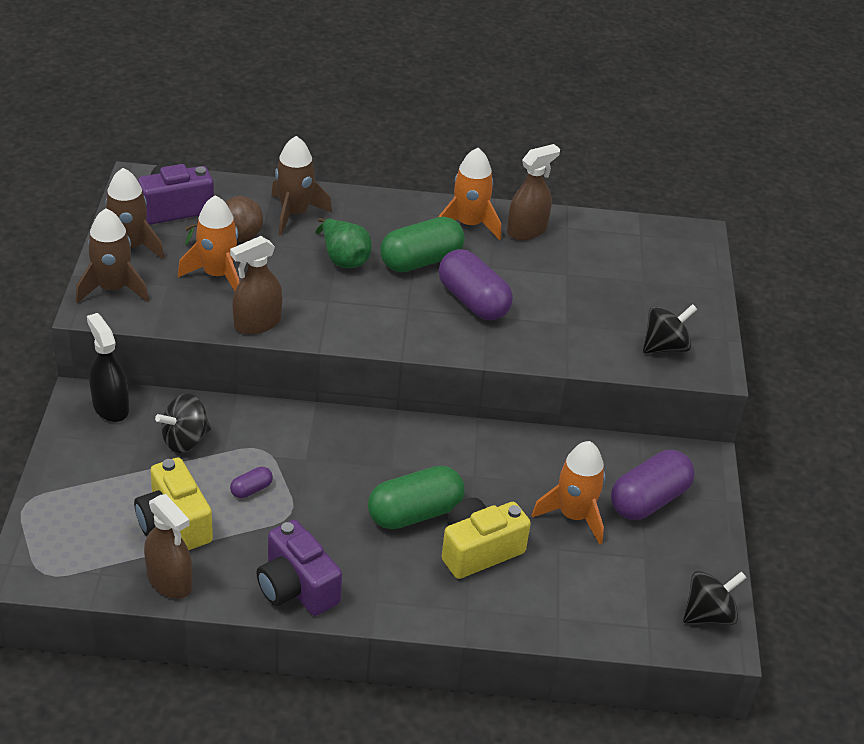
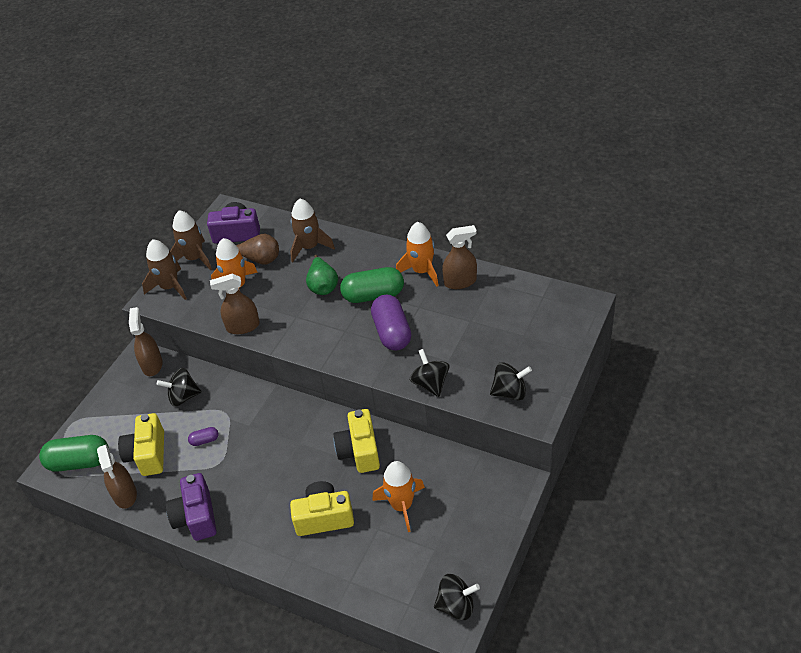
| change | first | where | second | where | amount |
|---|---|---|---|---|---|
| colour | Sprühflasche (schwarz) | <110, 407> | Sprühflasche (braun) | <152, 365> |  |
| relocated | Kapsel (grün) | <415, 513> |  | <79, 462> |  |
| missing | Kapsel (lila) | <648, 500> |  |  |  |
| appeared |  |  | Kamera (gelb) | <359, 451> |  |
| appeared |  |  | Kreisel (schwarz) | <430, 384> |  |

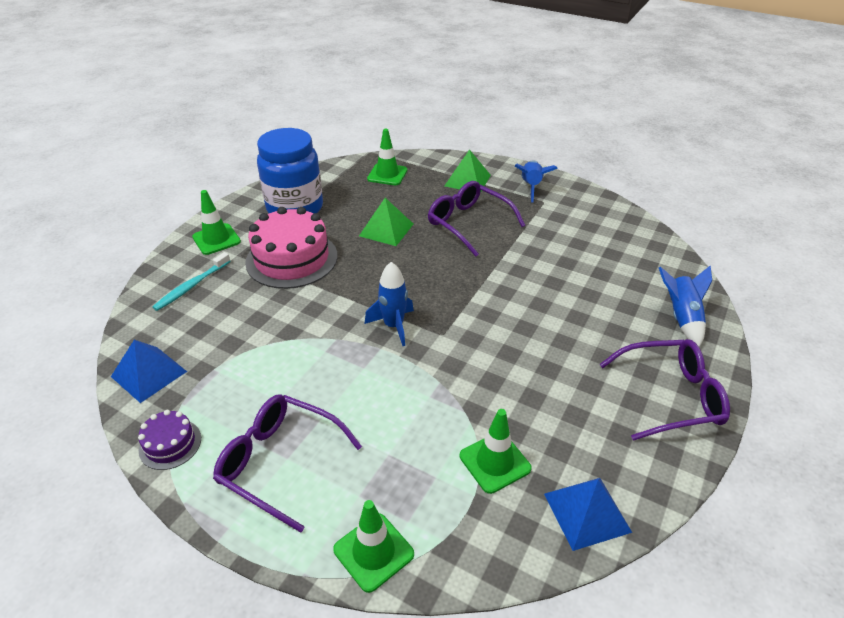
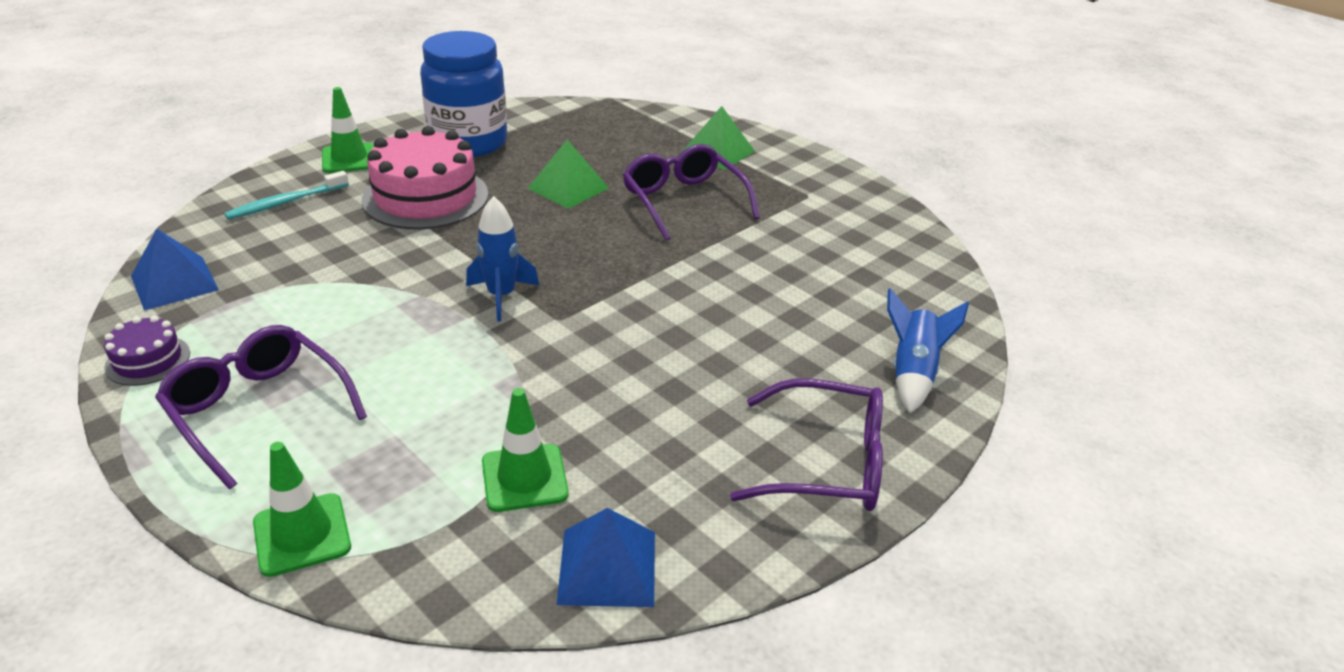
| change | first | where | second | where | amount |
|---|---|---|---|---|---|
| missing | Leitkegel (grün) | <387, 174> |  |  |  |
| missing | Rakete (blau) | <531, 187> |  |  |  |

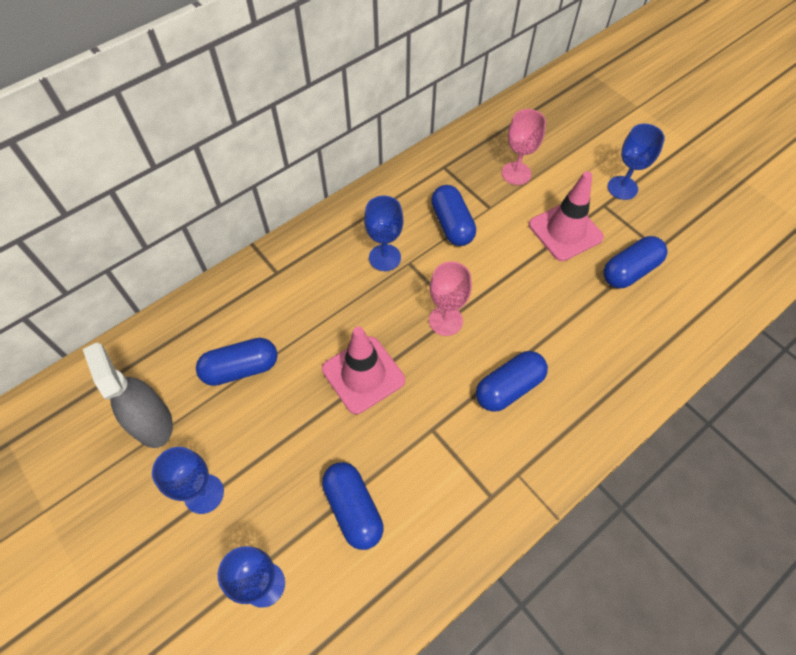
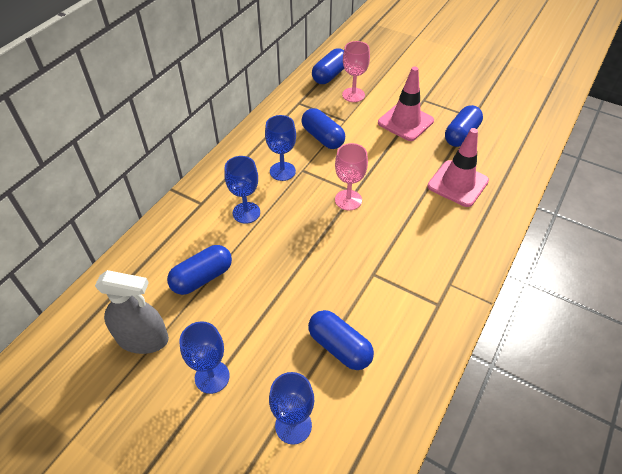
| change | first | where | second | where | amount |
|---|---|---|---|---|---|
| spun | Sprühflasche (grau) | <152, 422> |  | <143, 339> | 150 degrees clockwise |
| relocated | Leitkegel (rosa) | <363, 375> |  | <457, 183> |  |
| relocated | Kapsel (blau) | <509, 388> |  | <330, 75> |  |
| relocated | Kelch (blau) | <622, 188> |  | <246, 213> |  |

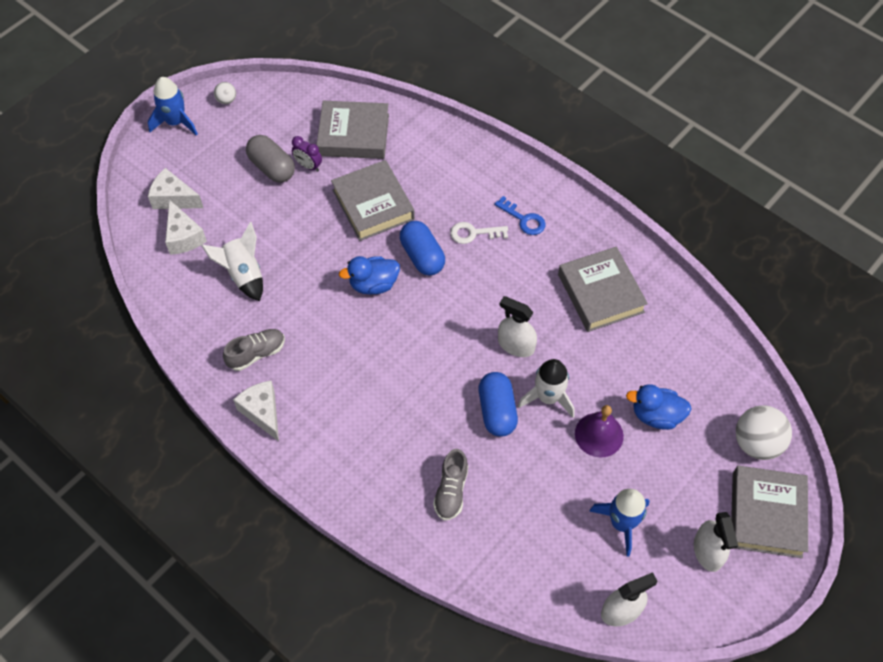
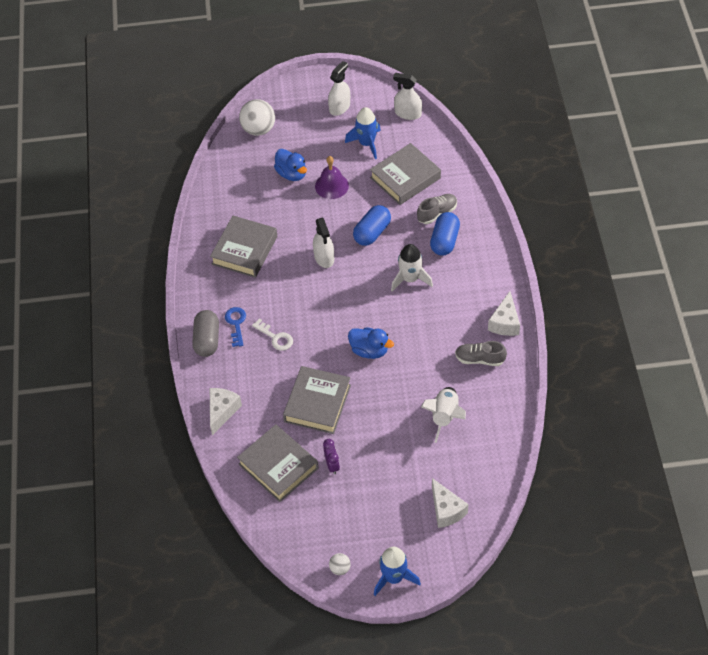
| change | first | where | second | where | amount |
|---|---|---|---|---|---|
| relocated | Käse (weiß) | <183, 237> |  | <222, 411> |  |
| relocated | Kapsel (grau) | <272, 167> |  | <207, 340> |  |
| relocated | Kapsel (blau) | <422, 256> |  | <444, 241> |  |
| relocated | Rakete (weiß) | <548, 397> |  | <410, 279> |  |
| relocated | Buch (grau) | <766, 514> |  | <405, 178> |  |

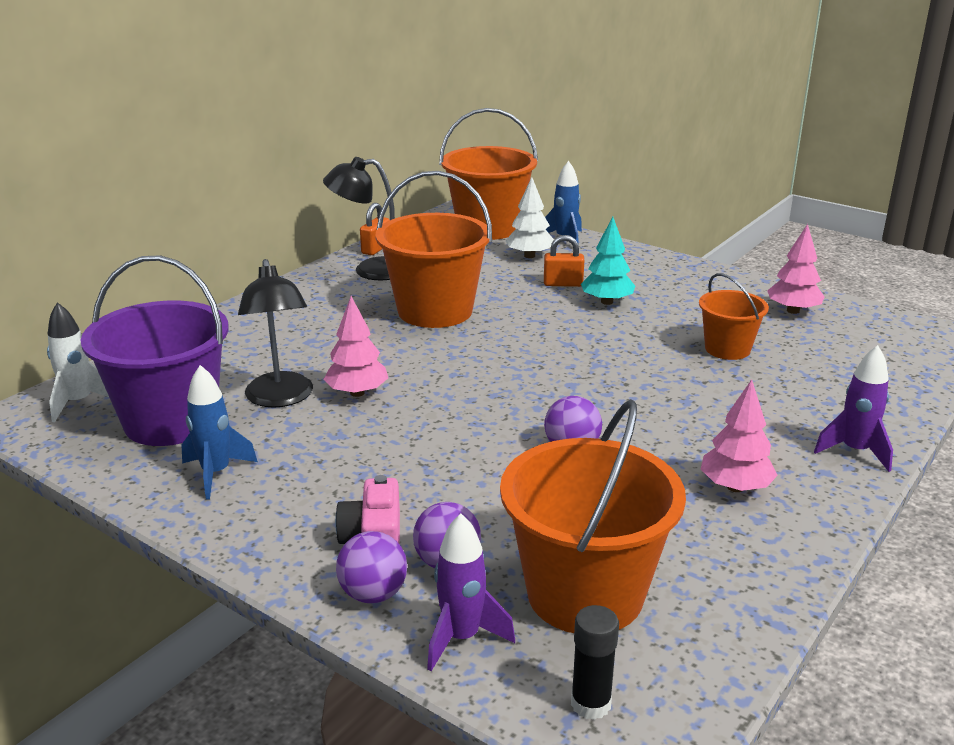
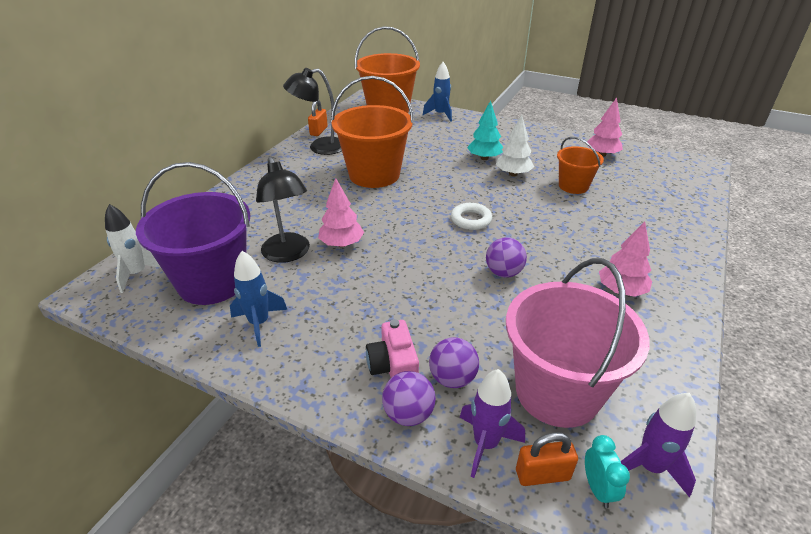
| change | first | where | second | where | amount |
|---|---|---|---|---|---|
| colour | Eimer (orange) | <585, 594> | Eimer (rosa) | <557, 392> |  |
| relocated | Baum (weiß) | <529, 256> |  | <513, 174> |  |
| relocated | Vorhängeschloss (orange) | <563, 284> |  | <542, 475> |  |
| exchanged | Klebestift (schwarz) | <590, 704> | Wecker (türkis) | <597, 489> |  |
| relocated | Rakete (lila) | <855, 451> |  | <649, 467> |  |
| appeared |  |  | Ring (weiß) | <471, 220> |  |

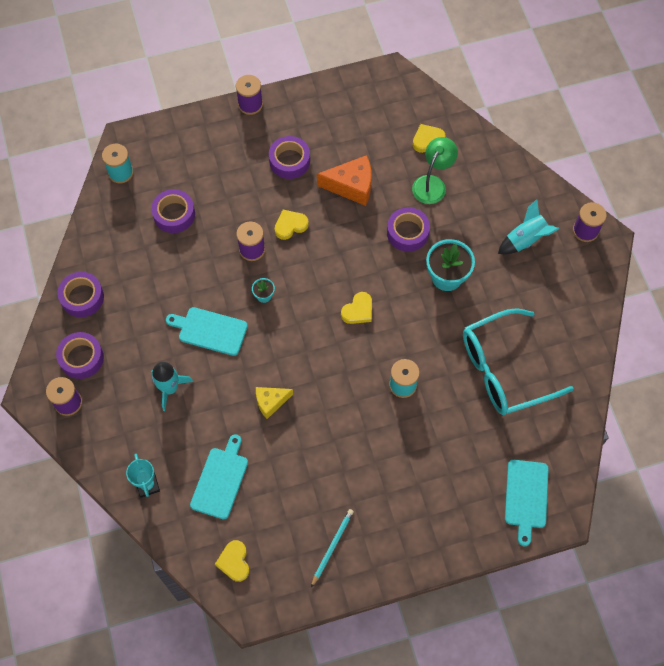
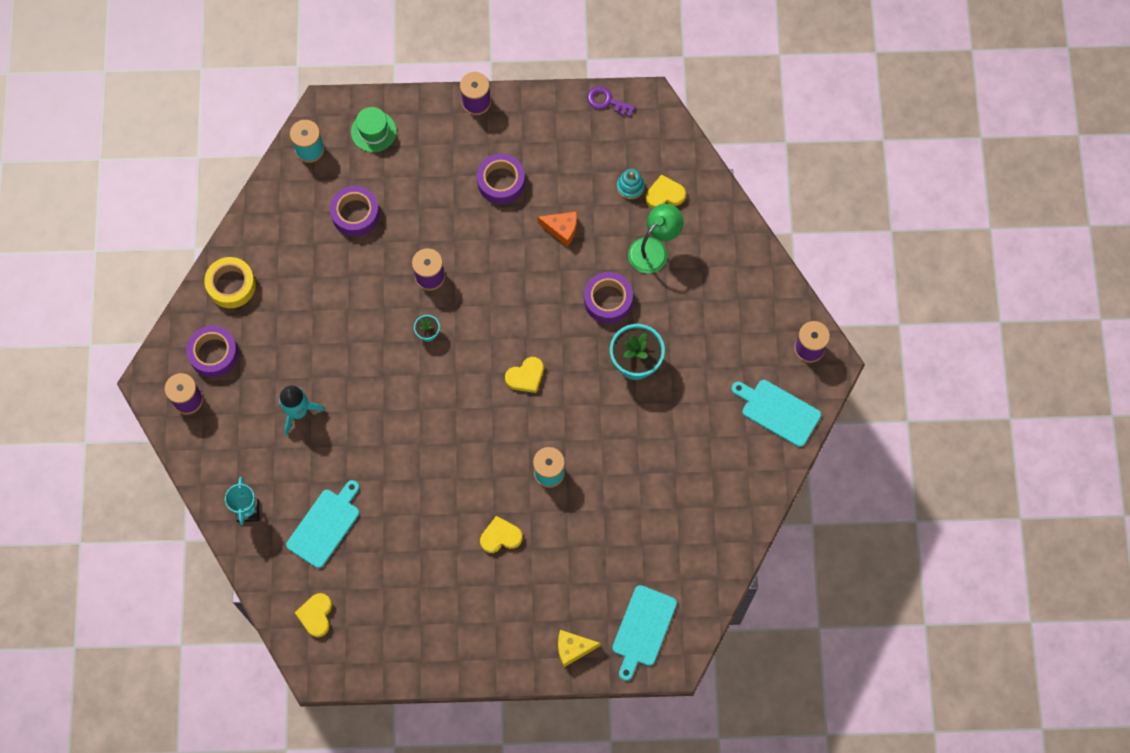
| change | first | where | second | where | amount |
|---|---|---|---|---|---|
| colour | Klebeband (lila) | <82, 297> | Klebeband (gelb) | <231, 285> |  |
| relocated | Schneidebrett (türkis) | <210, 331> |  | <778, 411> |  |
| relocated | Käse (gelb) | <271, 402> |  | <573, 648> |  |
| relocated | Herz (gelb) | <290, 225> |  | <500, 537> |  |
| missing | Bleistift (türkis) | <332, 546> |  |  |  |
| size | Käse (orange) | <351, 186> |  | <561, 229> | x0.63 |
| missing | Brille (türkis) | <504, 369> |  |  |  |
| missing | Rakete (türkis) | <525, 240> |  |  |  |
| appeared |  |  | Hut (grün) | <373, 131> |  |
| appeared |  |  | Schlüssel (lila) | <607, 101> |  |
| appeared |  |  | Stapelspielzeug (türkis) | <630, 187> |  |

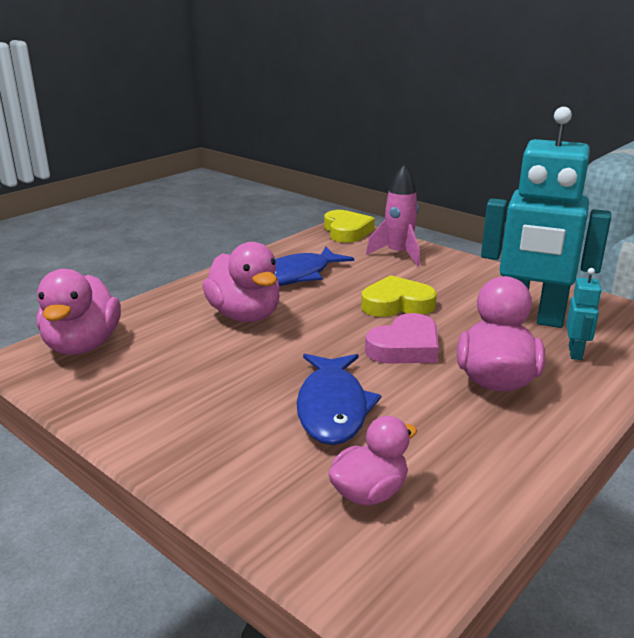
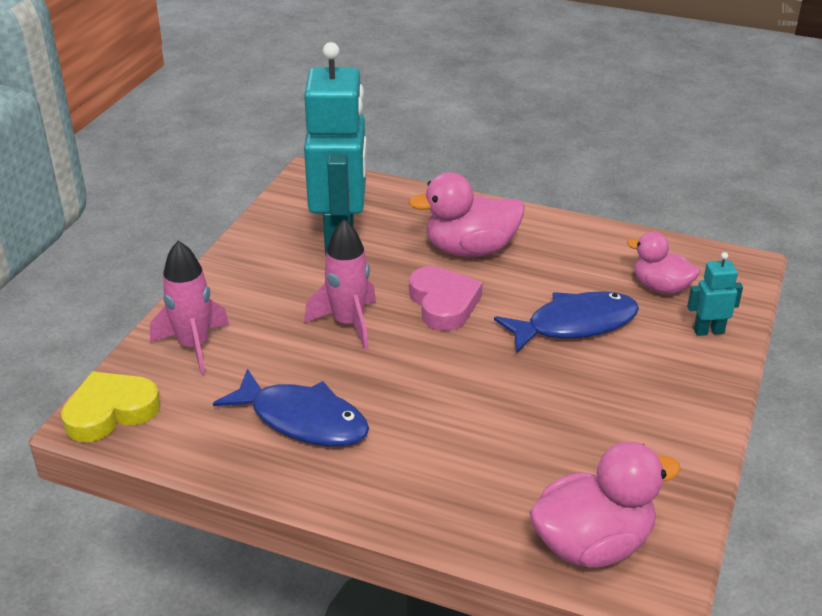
| change | first | where | second | where | amount |
|---|---|---|---|---|---|
| missing | Ente (rosa) | <245, 315> |  |  |  |
| exchanged | Herz (gelb) | <397, 304> | Rakete (rosa) | <348, 323> |  |
| spun | Herz (rosa) | <405, 347> |  | <443, 303> | 45 degrees clockwise |
| relocated | Roboter (türkis) | <575, 353> |  | <708, 331> |  |

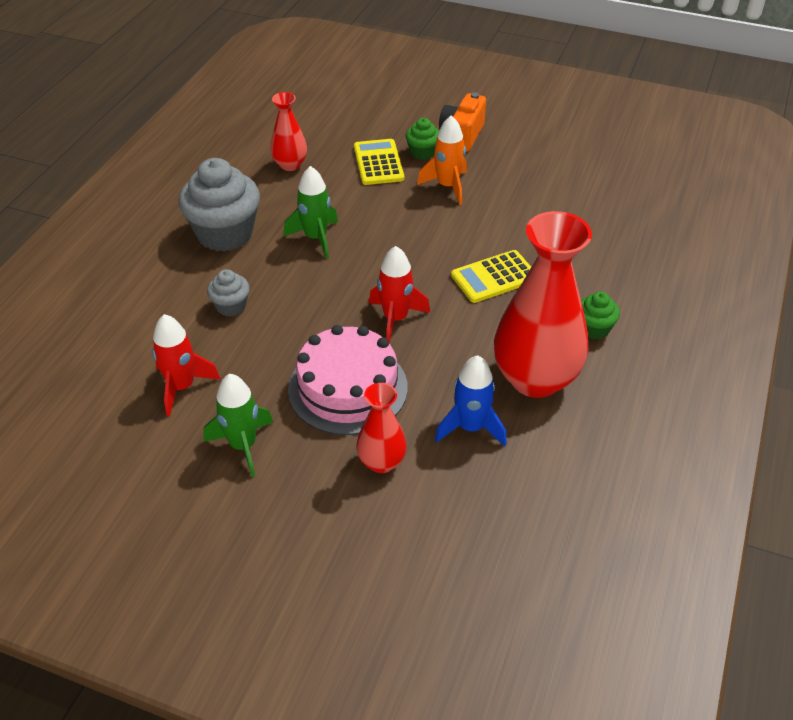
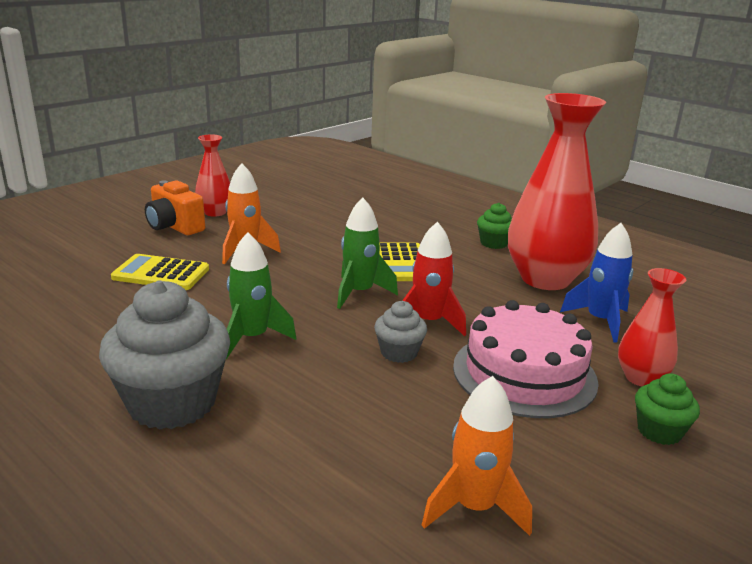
| change | first | where | second | where | amount |
|---|---|---|---|---|---|
| colour | Rakete (rot) | <182, 387> | Rakete (orange) | <474, 507> |  |
| relocated | Rakete (grün) | <243, 445> |  | <359, 293> |  |
| relocated | Muffin (grau) | <231, 306> |  | <399, 352> |  |
| relocated | Vase (rot) | <290, 165> |  | <215, 212> |  |
| relocated | Muffin (grün) | <422, 152> |  | <659, 431> |  |

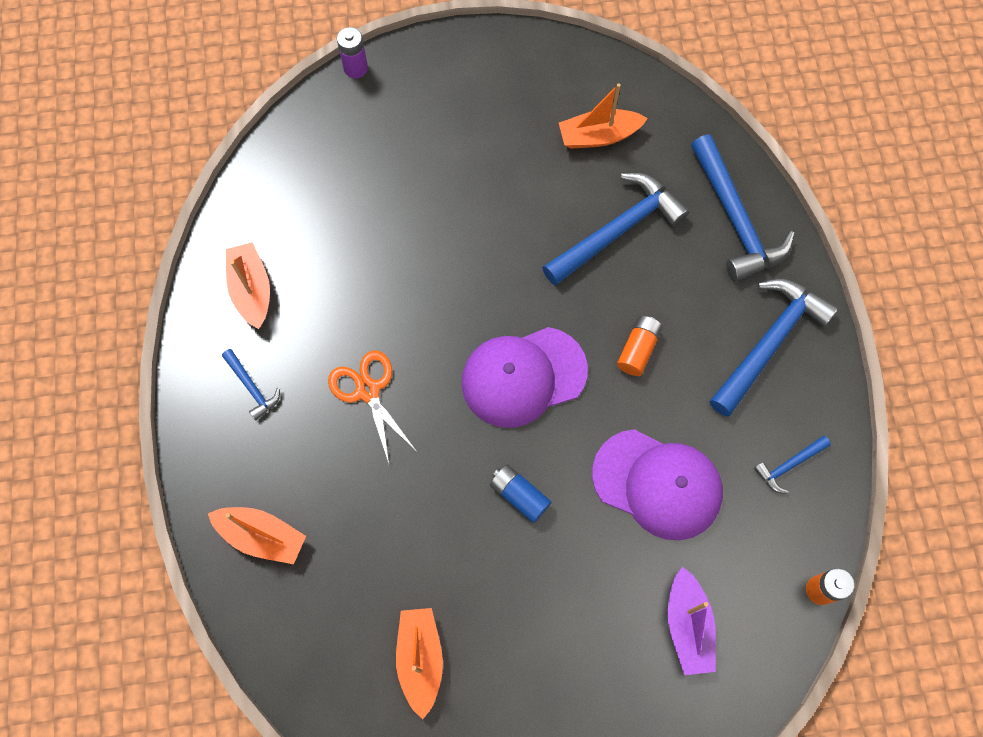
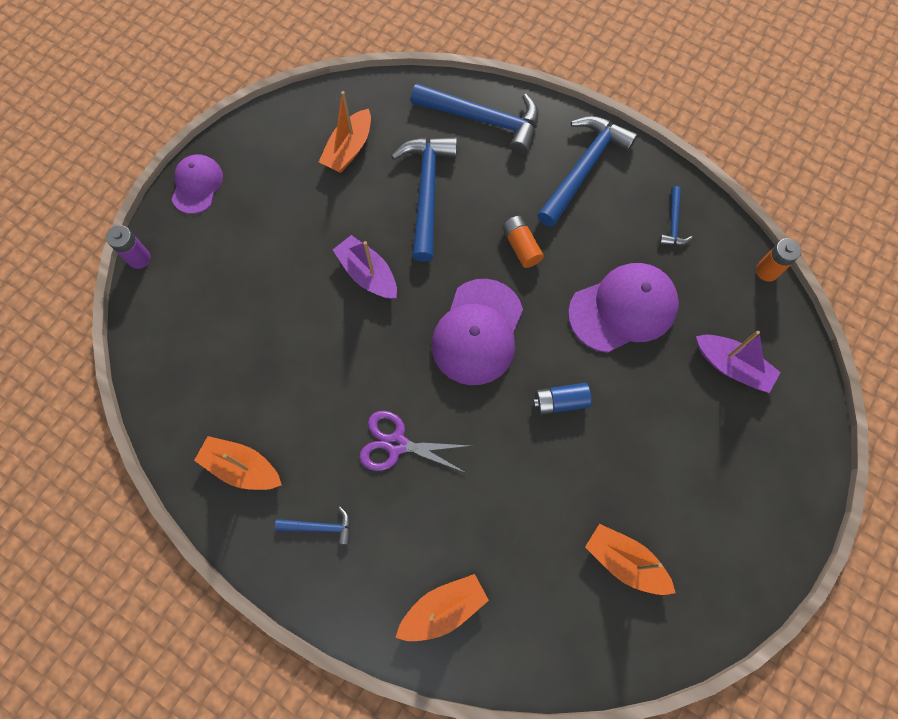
| change | first | where | second | where | amount |
|---|---|---|---|---|---|
| colour | Schere (orange) | <368, 391> | Schere (lila) | <396, 444> |  |
| spun | Hammer (blau) | <768, 343> |  | <583, 169> | 45 degrees clockwise |
| appeared |  |  | Kappe (lila) | <197, 185> |  |
| appeared |  |  | Boot (lila) | <368, 274> |  |

